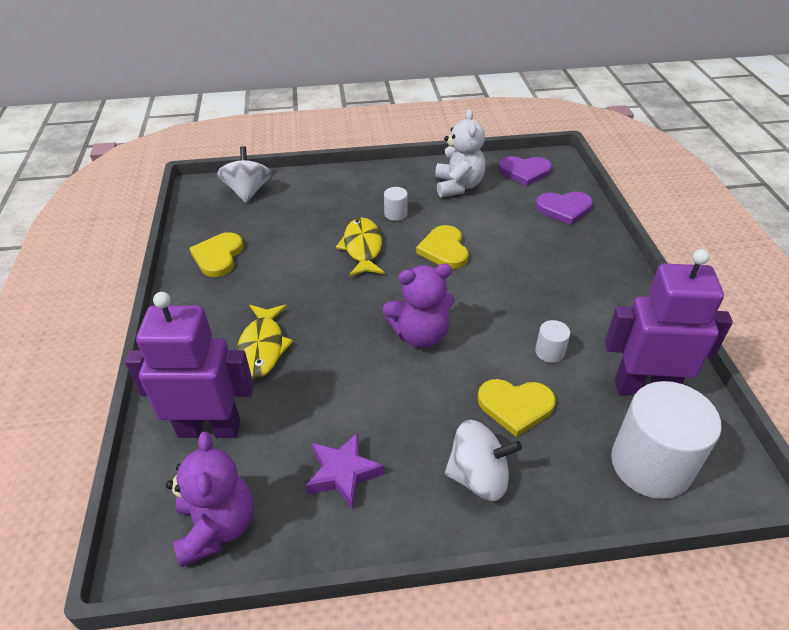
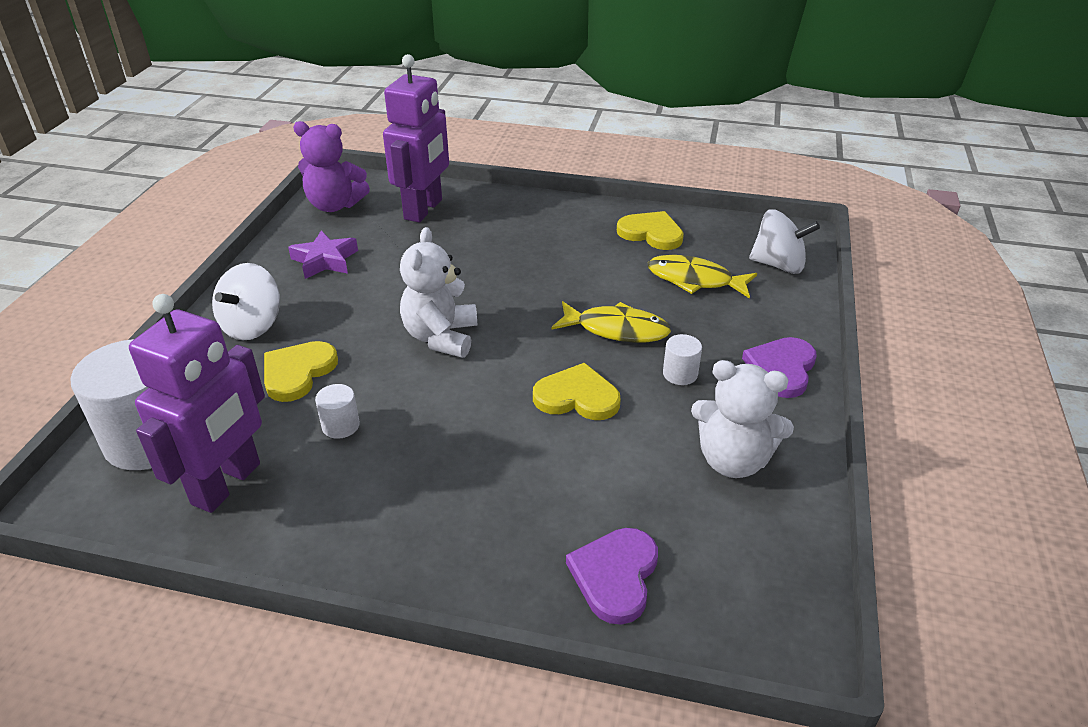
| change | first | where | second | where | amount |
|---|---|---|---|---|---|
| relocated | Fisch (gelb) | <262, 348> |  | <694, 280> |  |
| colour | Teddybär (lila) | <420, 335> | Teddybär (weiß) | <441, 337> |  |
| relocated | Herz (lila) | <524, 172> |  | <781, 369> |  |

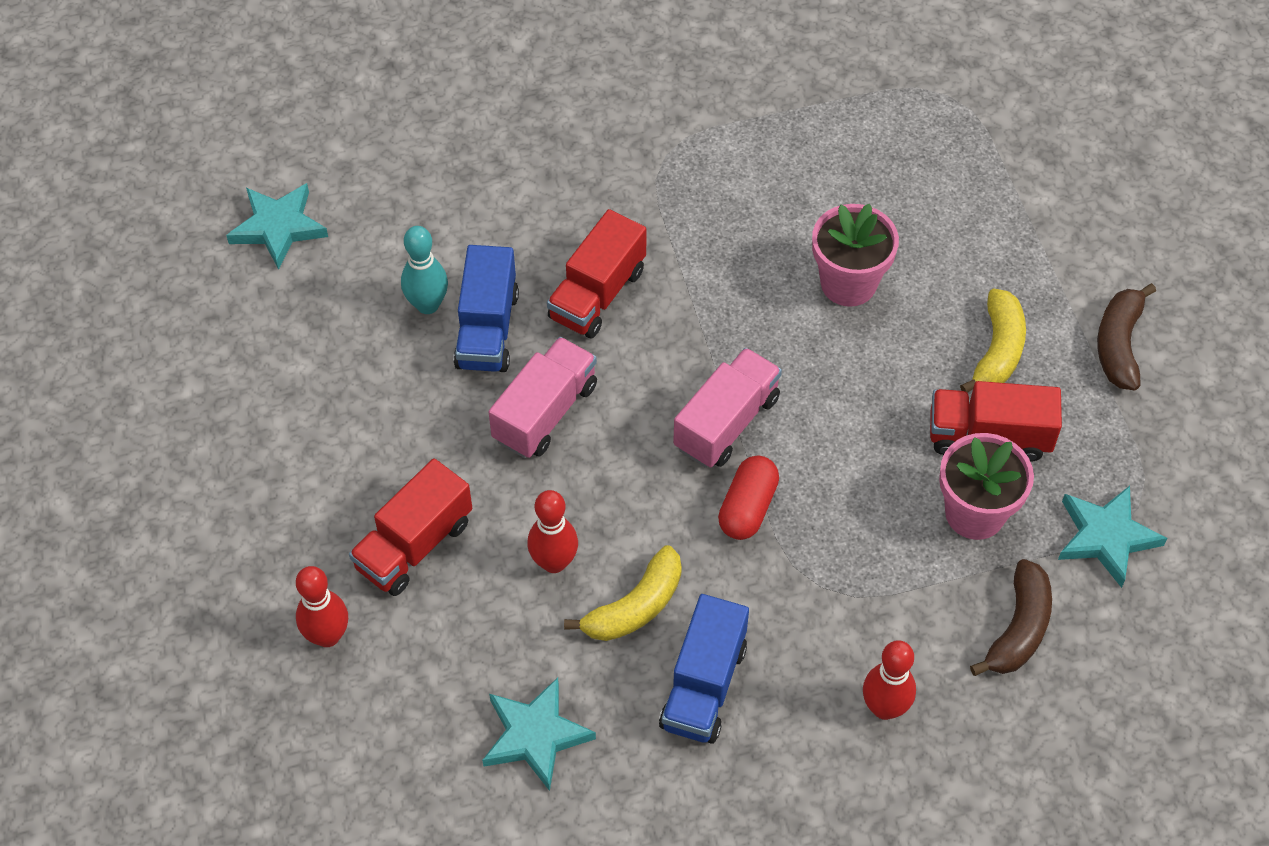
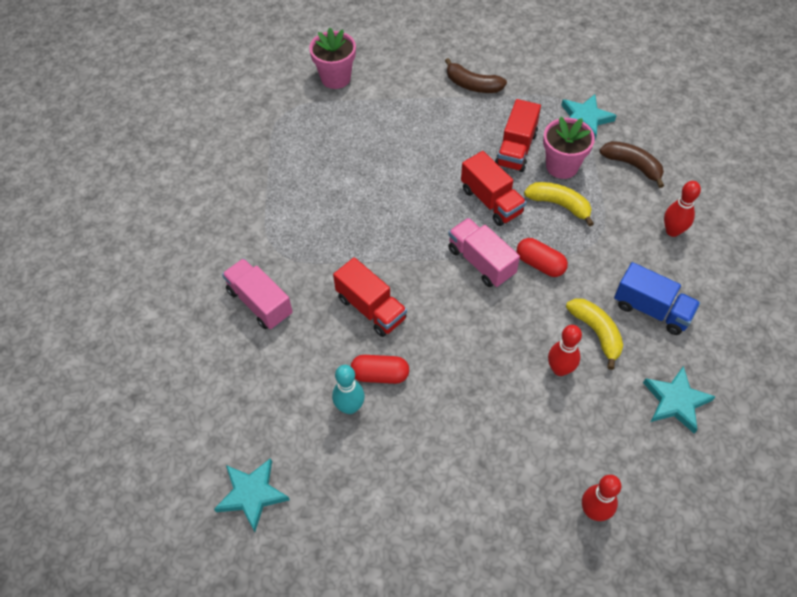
| change | first | where | second | where | amount |
|---|---|---|---|---|---|
| relocated | Lastwagen (rot) | <414, 545> |  | <491, 201> |  |
| exchanged | Lastwagen (blau) | <487, 329> | Kapsel (rot) | <380, 375> |  |
| relocated | Lastwagen (rosa) | <545, 412> |  | <260, 303> |  |
| relocated | Blumentopf (rosa) | <848, 283> |  | <335, 78> |  |
| relocated | Banane (gelb) | <998, 350> |  | <559, 205> |  |

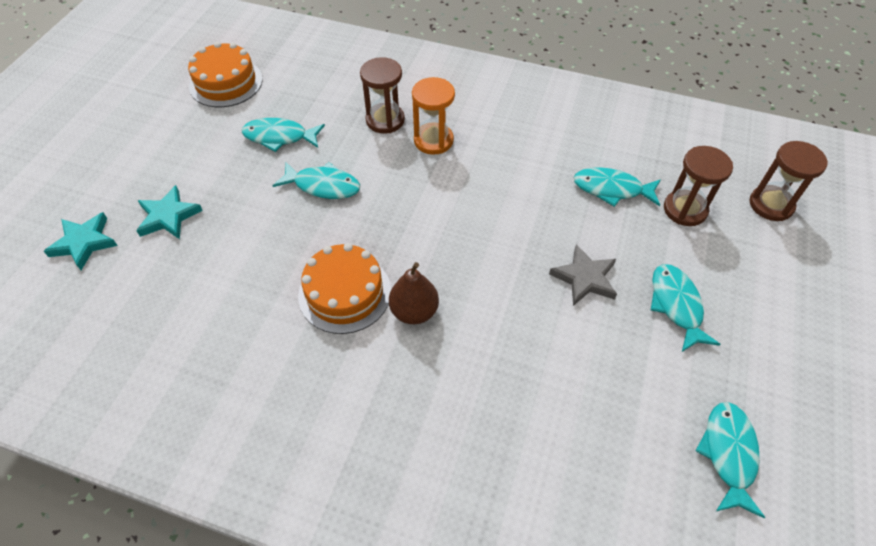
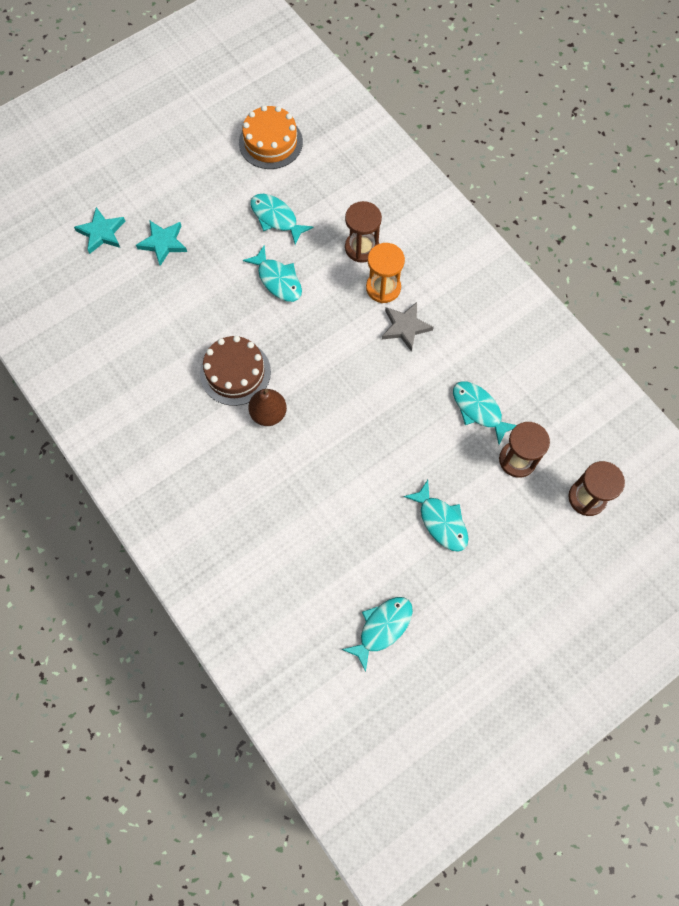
| change | first | where | second | where | amount |
|---|---|---|---|---|---|
| colour | Kuchen (orange) | <345, 293> | Kuchen (braun) | <235, 372> |  |
| relocated | Stern (grau) | <584, 278> |  | <405, 327> |  |
| spun | Fisch (türkis) | <676, 305> |  | <441, 521> | 120 degrees clockwise |

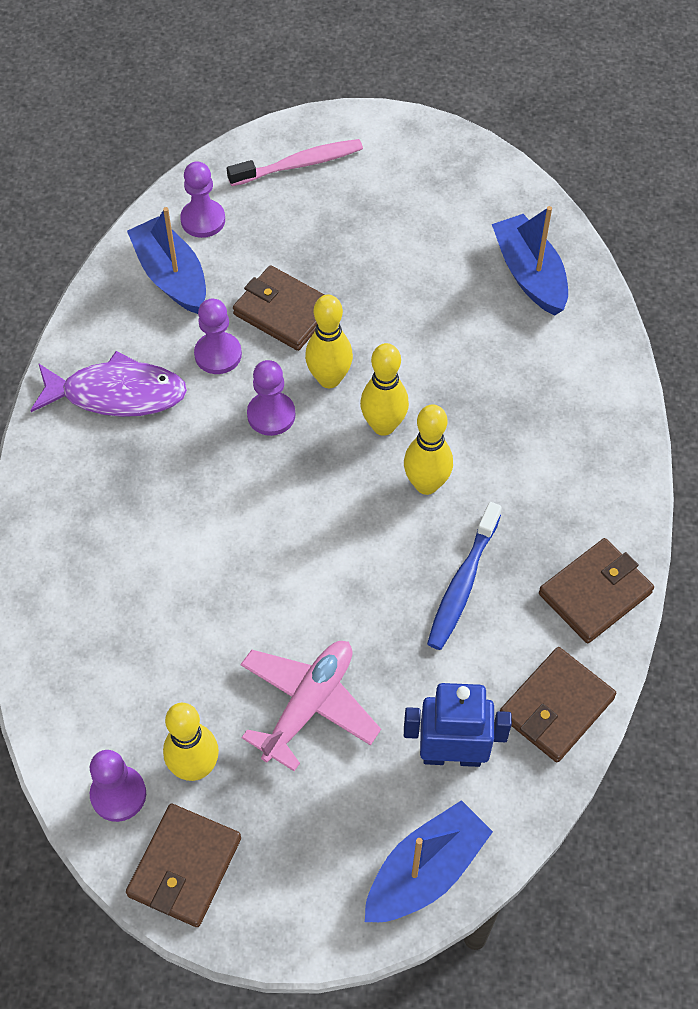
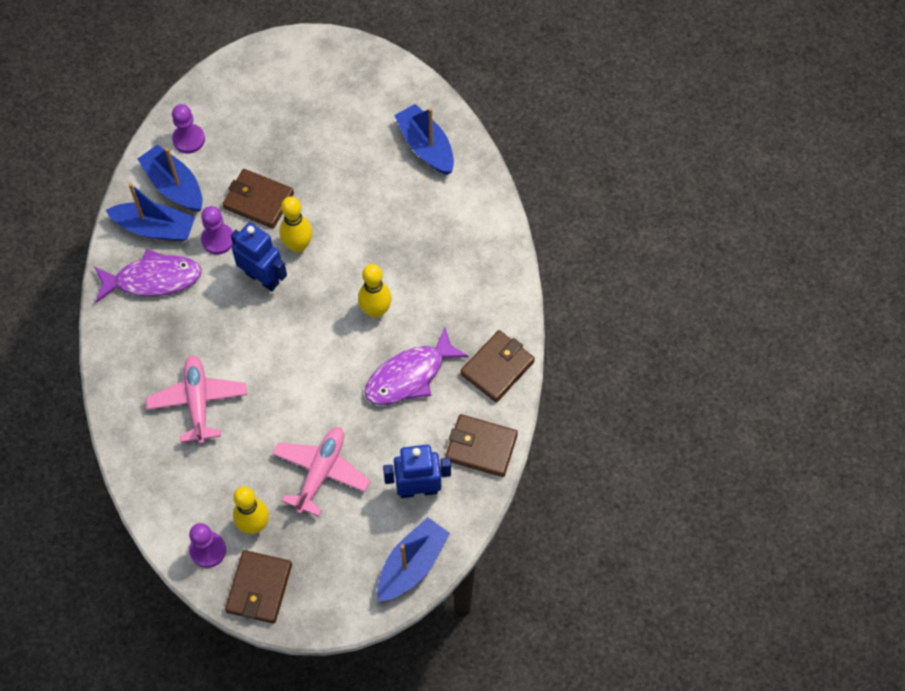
| change | first | where | second | where | amount |
|---|---|---|---|---|---|
| missing | Zahnbürste (rosa) | <299, 164> |  |  |  |
| exchanged | Bauer (lila) | <271, 415> | Roboter (blau) | <262, 278> |  |
| missing | Bowlingkegel (gelb) | <383, 425> |  |  |  |
| exchanged | Zahnbürste (blau) | <462, 584> | Fisch (lila) | <409, 375> |  |
| spun | Geldbörse (braun) | <556, 707> |  | <481, 447> | 75 degrees clockwise |
| appeared |  |  | Boot (blau) | <155, 228> |  |
| appeared |  |  | Flugzeug (rosa) | <198, 402> |  |

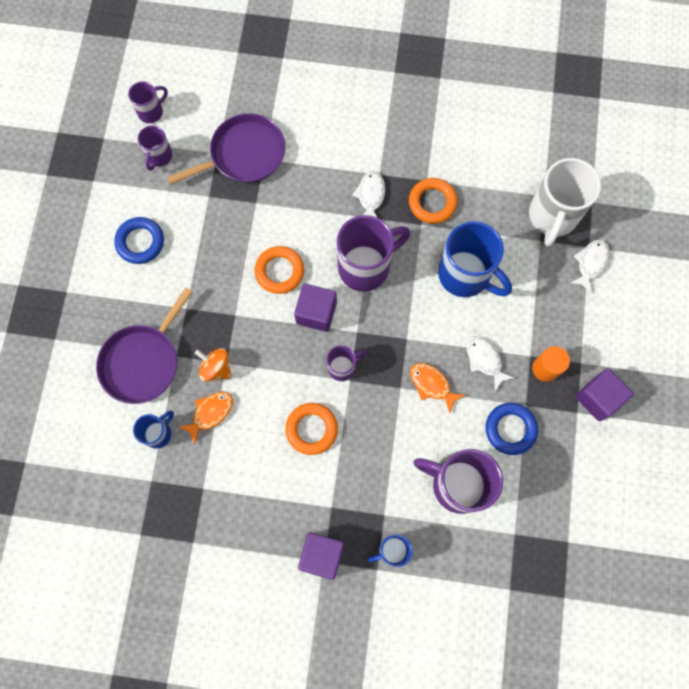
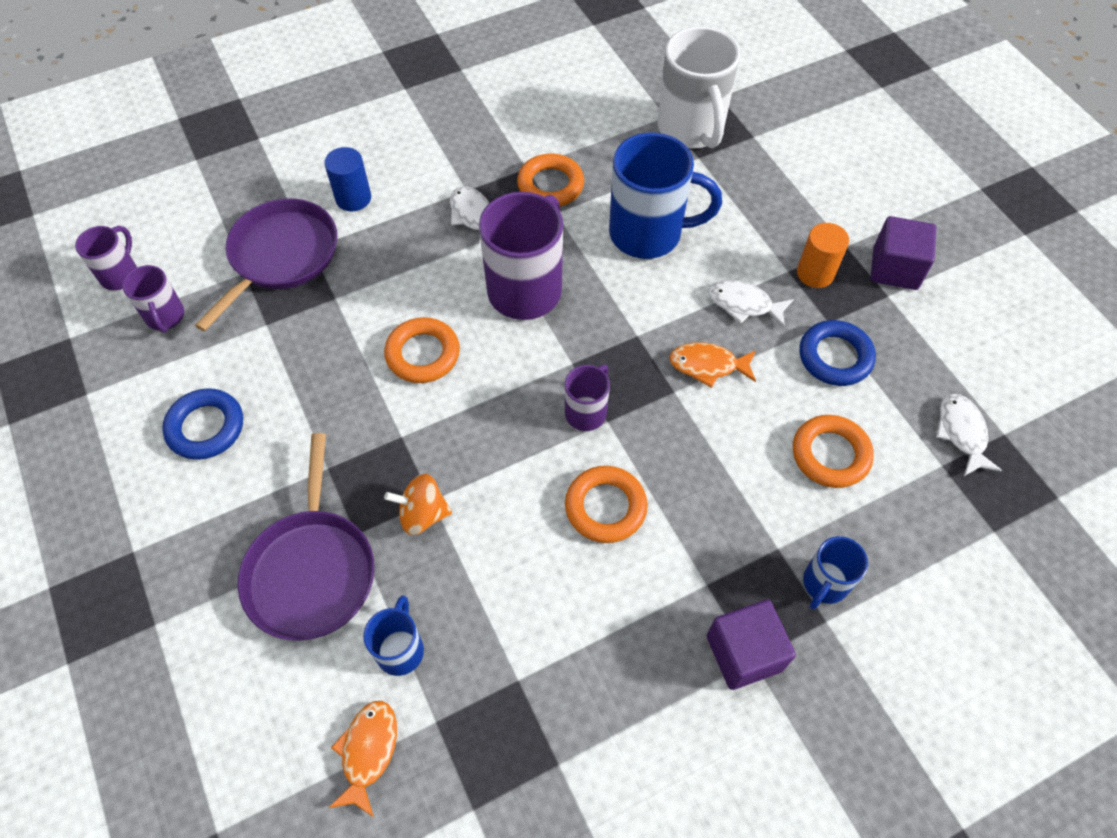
| change | first | where | second | where | amount |
|---|---|---|---|---|---|
| relocated | Fisch (orange) | <210, 413> |  | <368, 752> |  |
| missing | Kubus (lila) | <316, 312> |  |  |  |
| exchanged | Tasse (lila) | <457, 484> | Ring (orange) | <830, 454> |  |
| relocated | Fisch (weiß) | <590, 263> |  | <962, 433> |  |
| appeared |  |  | Vollzylinder (blau) | <353, 198> |  |

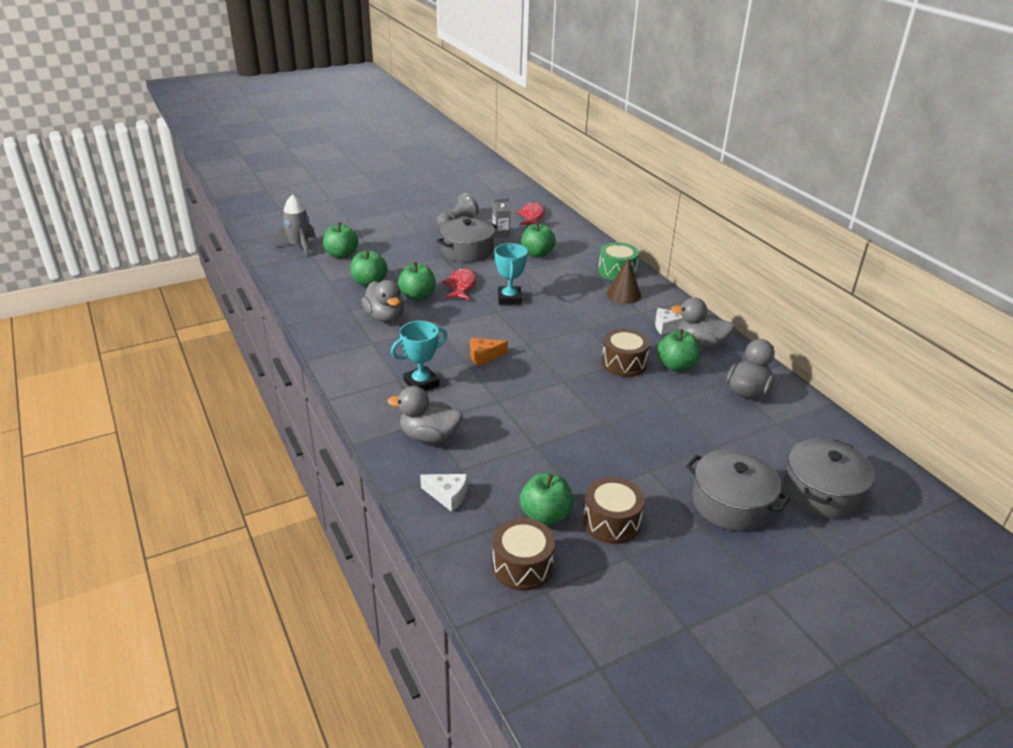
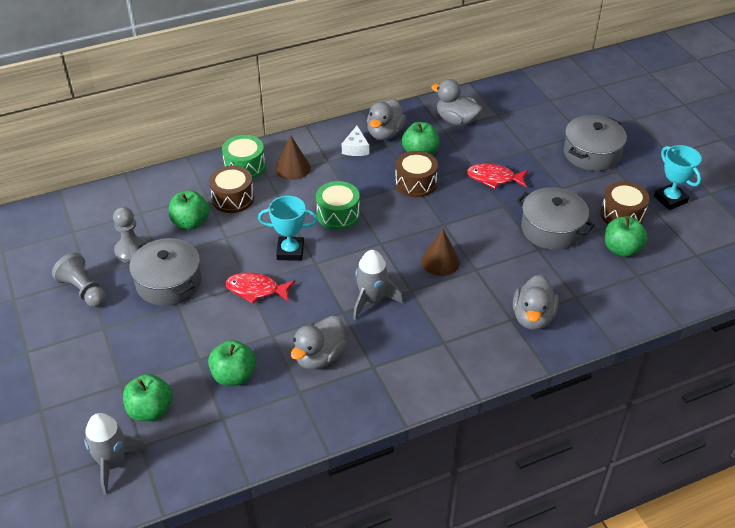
| change | first | where | second | where | amount |
|---|---|---|---|---|---|
| spun | Ente (grau) | <385, 317> |  | <319, 357> | 150 degrees clockwise |
| relocated | Pokal (türkis) | <421, 383> |  | <670, 199> |  |
| missing | Apfel (grün) | <417, 296> |  |  |  |
| missing | Käse (weiß) | <448, 495> |  |  |  |
| missing | Käse (orange) | <484, 356> |  |  |  |
| exchanged | Getränkekarton (grau) | <501, 234> | Bauer (grau) | <131, 251> |  |
| relocated | Trommel (braun) | <522, 566> |  | <233, 198> |  |
| relocated | Fisch (rot) | <532, 216> |  | <494, 178> |  |
| relocated | Kochtopf (grau) | <822, 491> |  | <551, 229> |  |
| appeared |  |  | Trommel (grün) | <338, 215> |  |
| appeared |  |  | Rakete (grau) | <372, 300> |  |
| appeared |  |  | Kegel (braun) | <440, 261> |  |

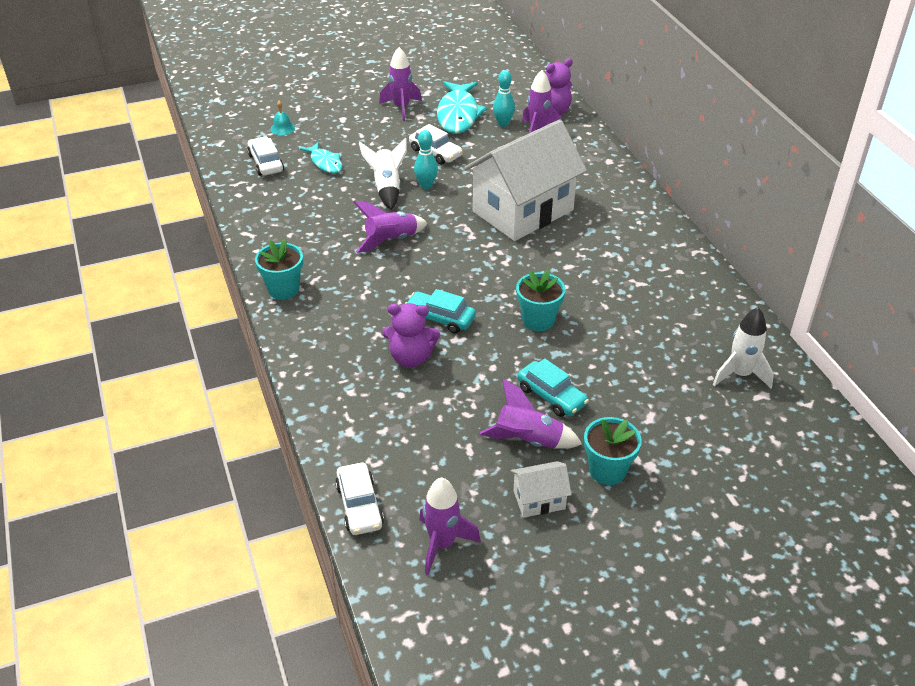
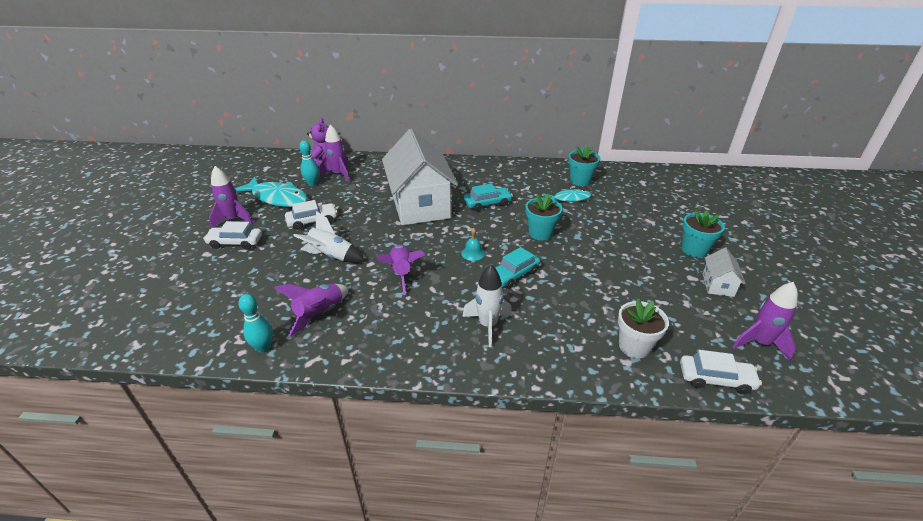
| change | first | where | second | where | amount |
|---|---|---|---|---|---|
| relocated | Auto (weiß) | <266, 163> |  | <235, 242> |  |
| relocated | Blumentopf (türkis) | <283, 289> |  | <580, 181> |  |
| relocated | Glocke (türkis) | <282, 128> |  | <473, 253> |  |
| relocated | Fisch (türkis) | <325, 163> |  | <569, 198> |  |
| missing | Teddybär (lila) | <411, 358> |  |  |  |
| relocated | Bowlingkegel (türkis) | <426, 185> |  | <263, 347> |  |
| relocated | Rakete (lila) | <528, 441> |  | <319, 314> |  |
| relocated | Auto (türkis) | <551, 396> |  | <487, 203> |  |
| relocated | Rakete (weiß) | <740, 374> |  | <488, 325> |  |
| appeared |  |  | Blumentopf (weiß) | <634, 346> |  |

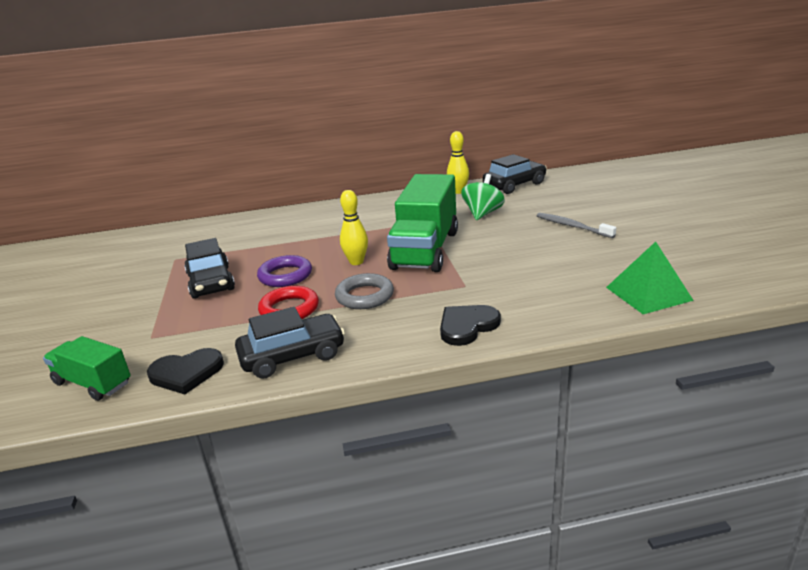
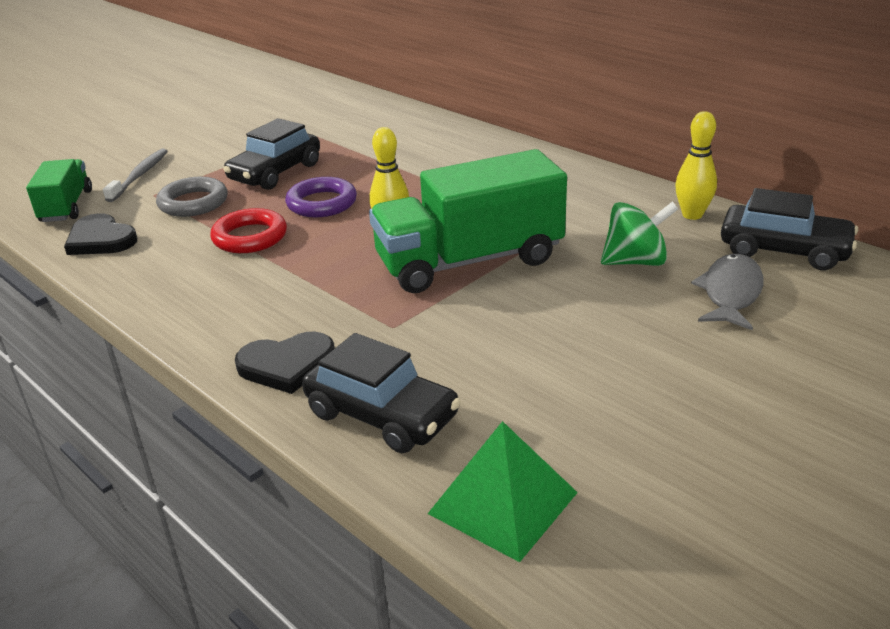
| change | first | where | second | where | amount |
|---|---|---|---|---|---|
| relocated | Auto (schwarz) | <292, 356> |  | <382, 415> |  |
| relocated | Ring (grau) | <365, 296> |  | <193, 203> |  |
| spun | Herz (schwarz) | <467, 326> |  | <287, 365> | 150 degrees clockwise |
| relocated | Zahnbürste (grau) | <572, 226> |  | <139, 175> |  |
| appeared |  |  | Fisch (grau) | <730, 293> |  |

